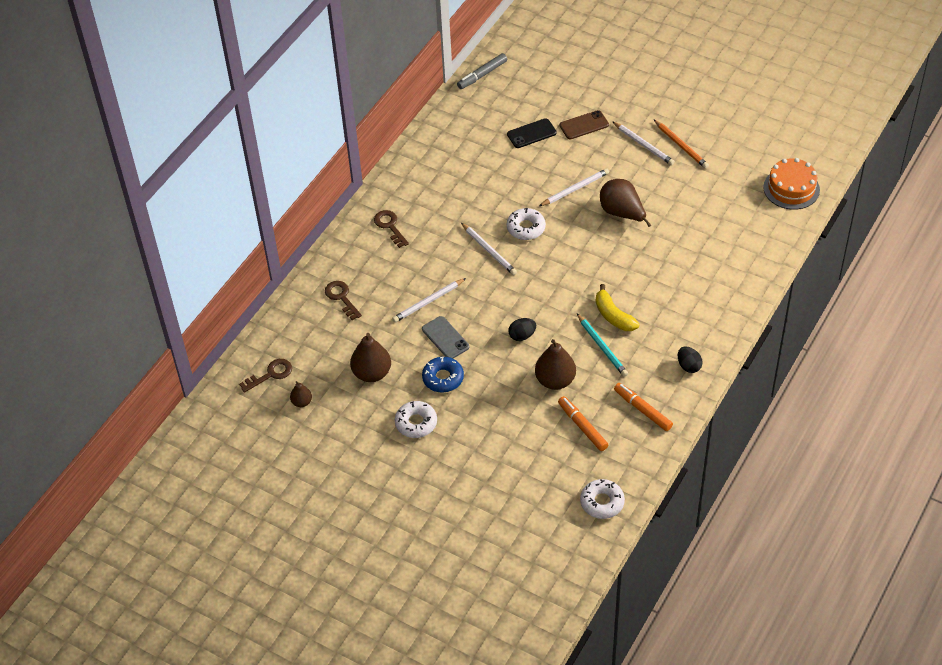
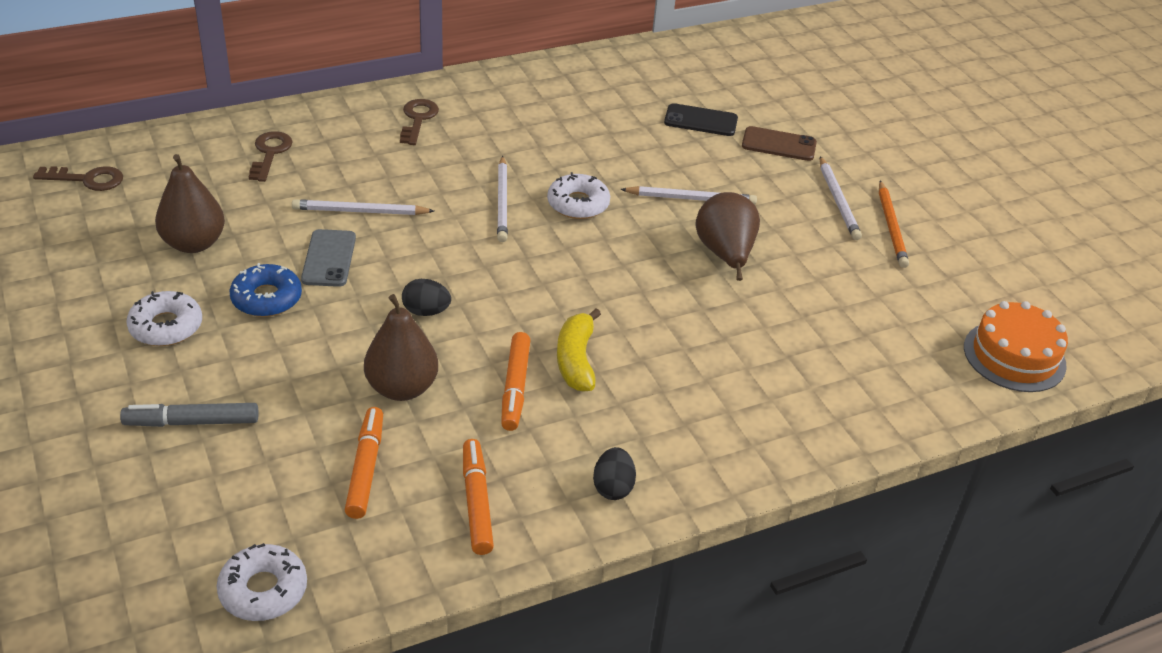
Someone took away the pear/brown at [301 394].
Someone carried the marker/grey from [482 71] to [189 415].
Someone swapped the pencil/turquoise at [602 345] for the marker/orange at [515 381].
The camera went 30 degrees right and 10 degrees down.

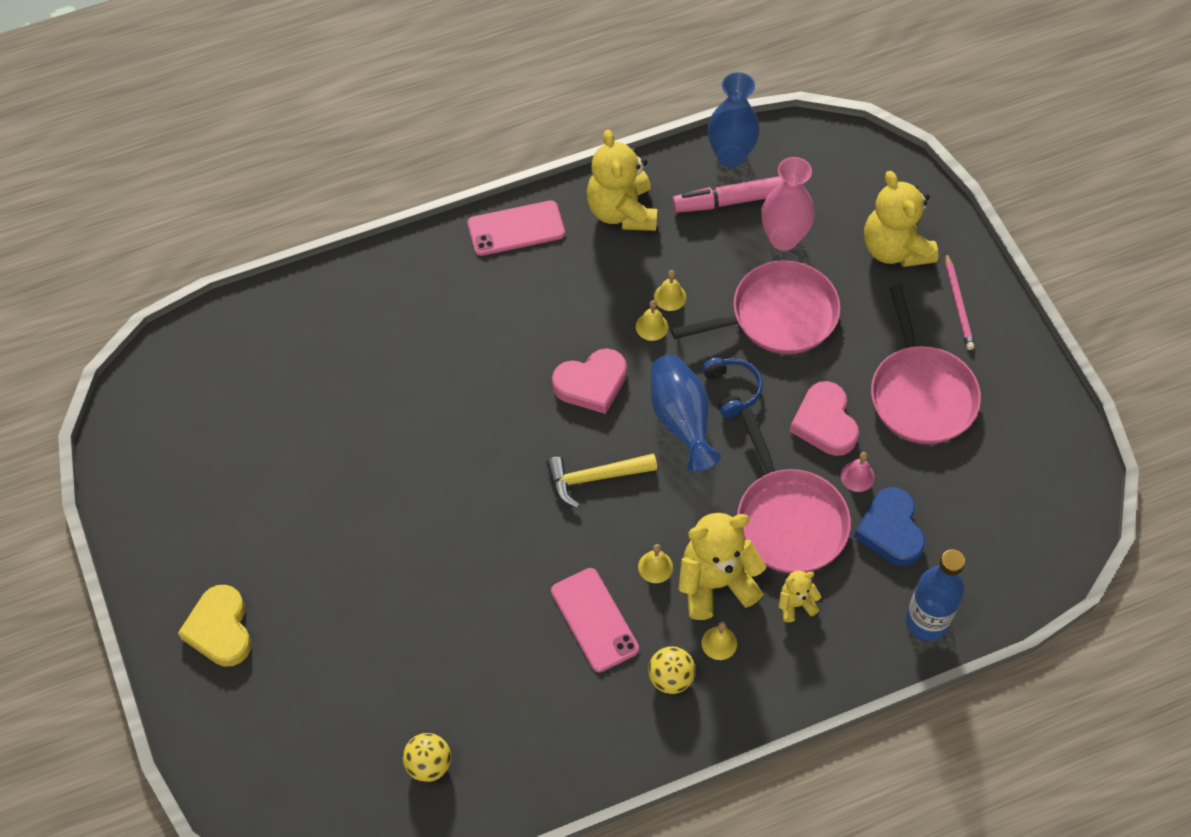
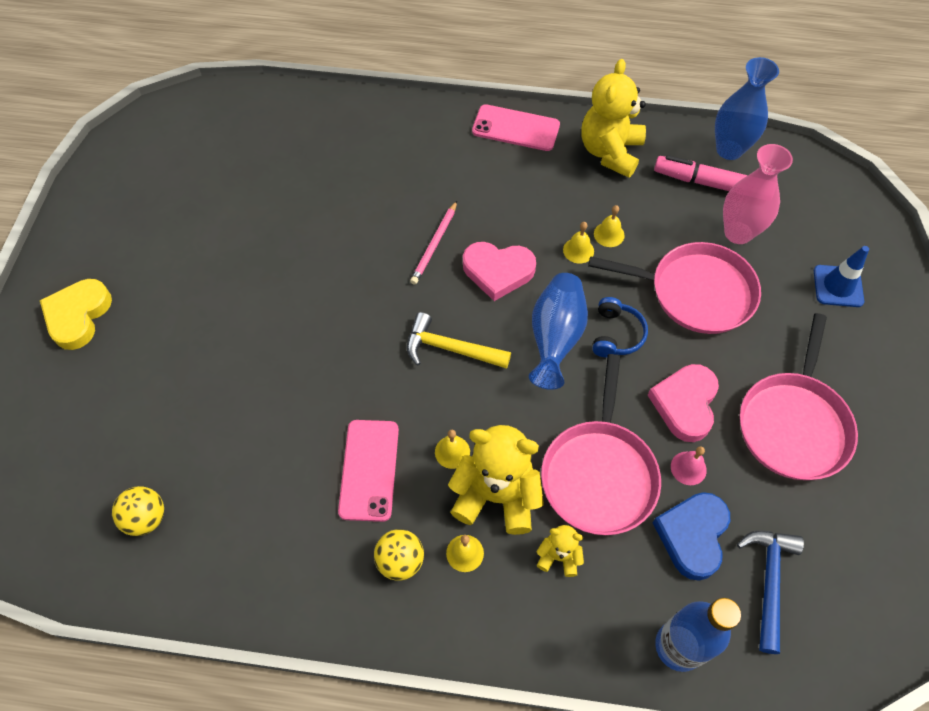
Someone put down the hammer/blue at [770 592].
Someone carried the pencil/pink from [959 301] to [433 243].
Someone swapped the teddy bear/yellow at [901 219] for the traffic cone/blue at [841 276].
The camera went 30 degrees right and 0 degrees up.

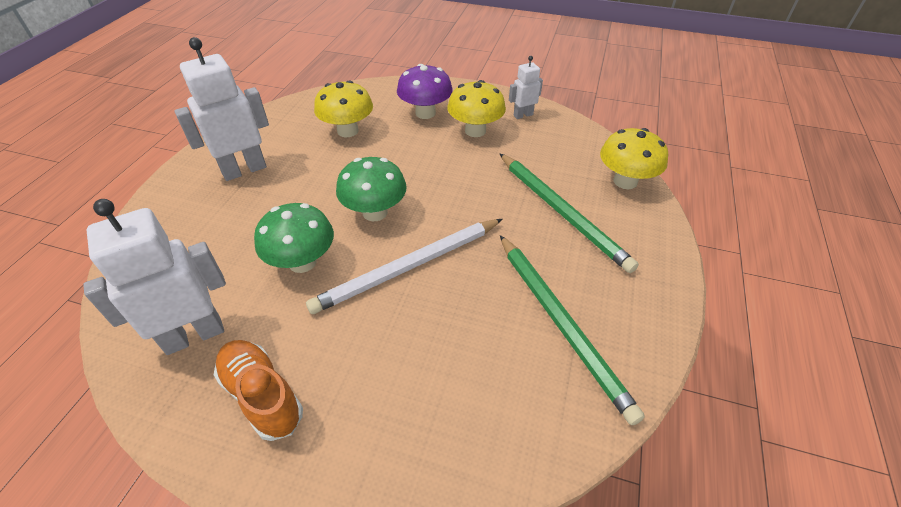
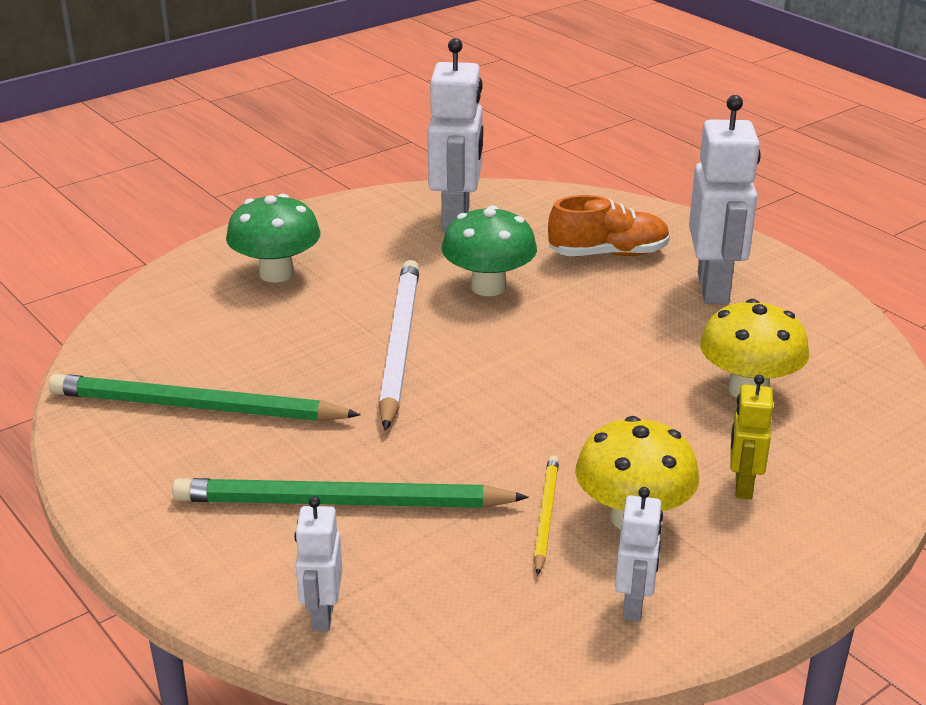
Someone put down the pencil/yellow at [546 515].
Someone carried the shoe/orange from [258 390] to [609 225].
Someone carried the mushroom/green from [371 189] to [273 238].
Someone swapped the mushroom/purple at [425 91] for the robot/yellow at [751 437].
Someone swapped the mushroom/yellow at [634 158] for the robot/white at [318 563].
The camera went 125 degrees right and 15 degrees down.

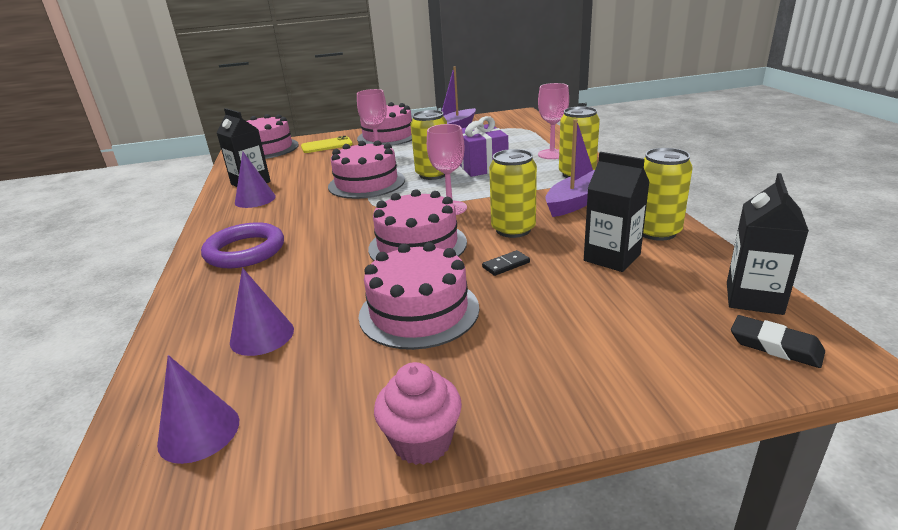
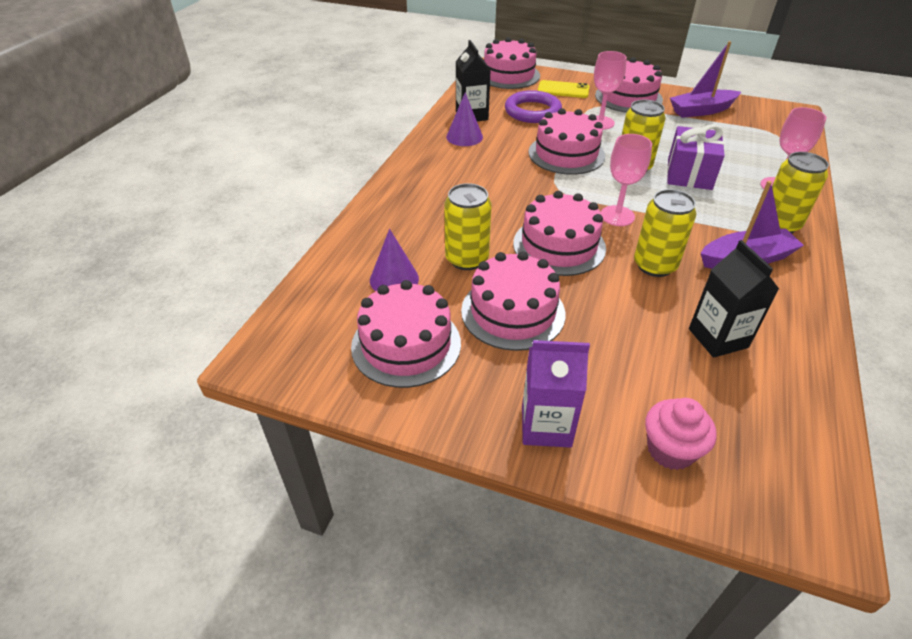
Someone took away the cone/purple at [198 409].
Someone took away the domino/black at [506 263].
Someone took away the carton/black at [768 244].
Someone took away the eraser/black at [778 341].
Someone put down the cake/pink at [406 334].
Someone put down the carton/purple at [556 394].
Someone carried the ring/purple from [242 245] to [533 106].
Someone carried the cupcake/pink from [418 413] to [681 434].
Someone carried the can/yellow from [668 194] to [468 226].
The camera went 30 degrees right and 15 degrees up.

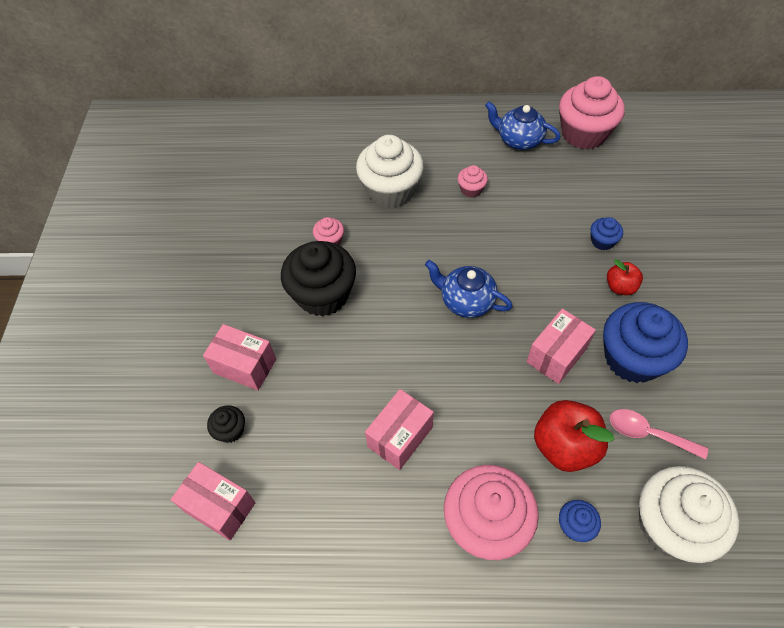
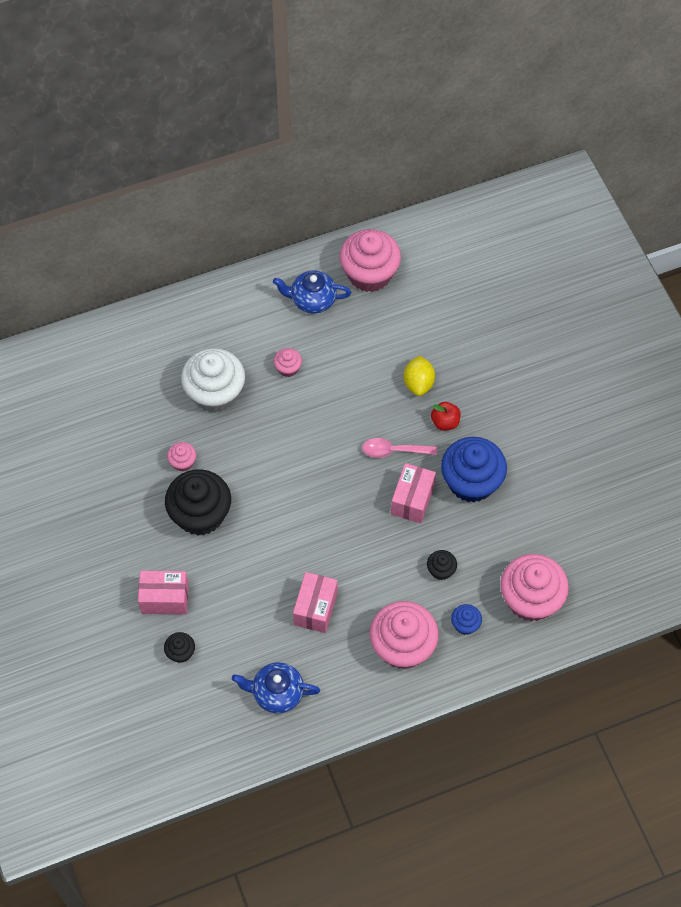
Someone took away the box/pink at [213 501].
Someone carried the teapot/blue from [469 289] to [276 687].
Someone carried the spoon/pink from [659 434] to [399 448].
Someone swapped the apple/red at [574 436] for the cupcake/black at [442 565].
Someone swapped the cupcake/blue at [607 233] for the lemon/yellow at [419 375].
Someone repainted the cupcake/white at [689 514], which became the cupcake/pink at [534 587].
The camera went 25 degrees left and 5 degrees up.

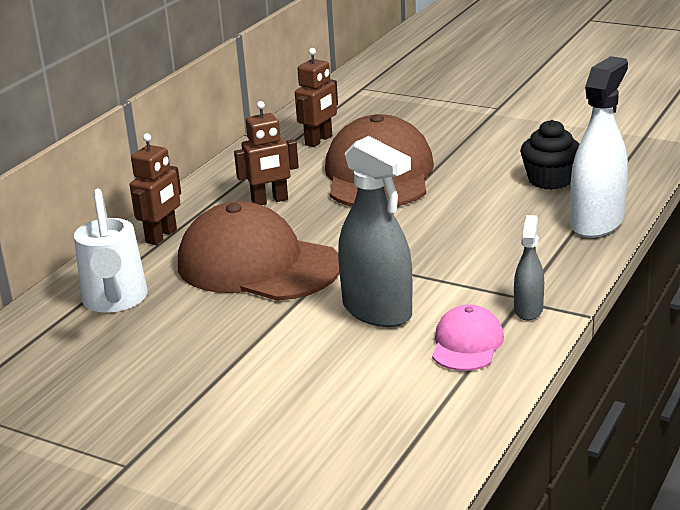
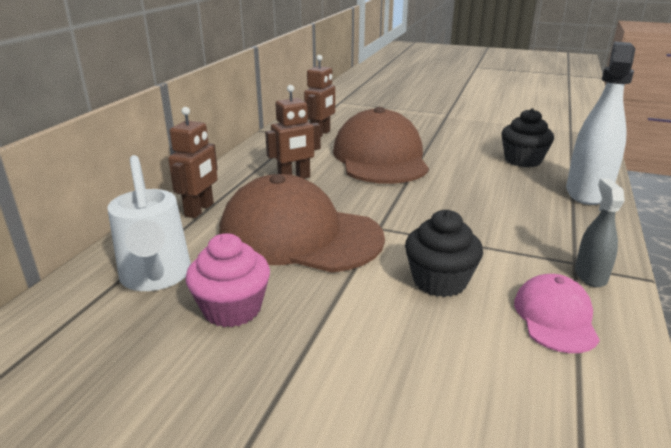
Someone put down the cupcake/pink at [228 280].
Someone swapped the spray bottle/grey at [375 231] for the cupcake/black at [444 253].
The camera went 10 degrees left and 0 degrees up.

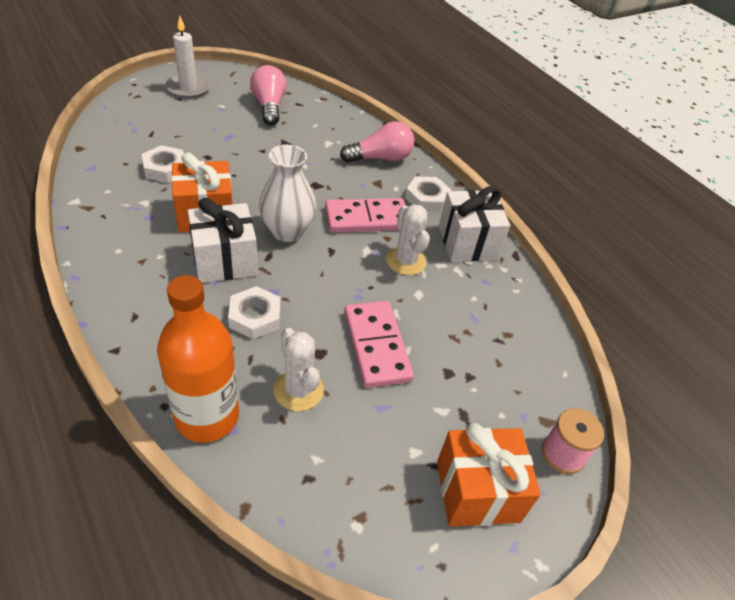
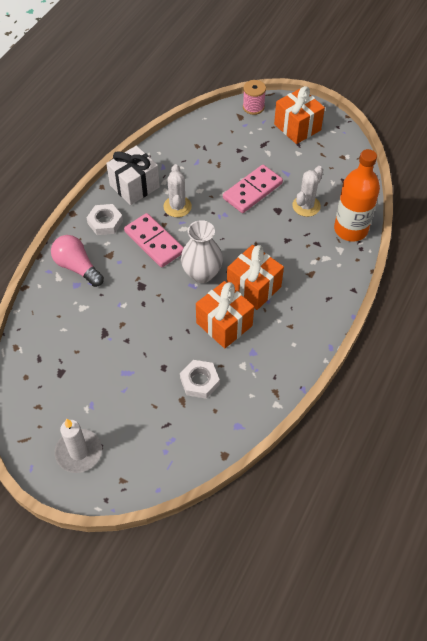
Someone took away the nut/white at [254 312].
Someone took away the light bulb/pink at [268 95].
Someone repainted the gift/white at [223 240], which became the gift/orange at [255 277].
Someone rotated the cactus/white at [408 239] by 45 degrees counterclockwise.
The camera went 115 degrees left and 10 degrees up.

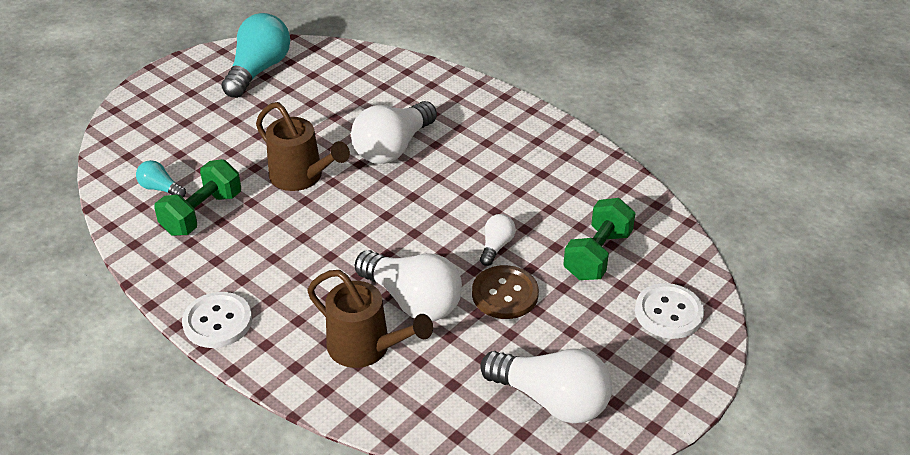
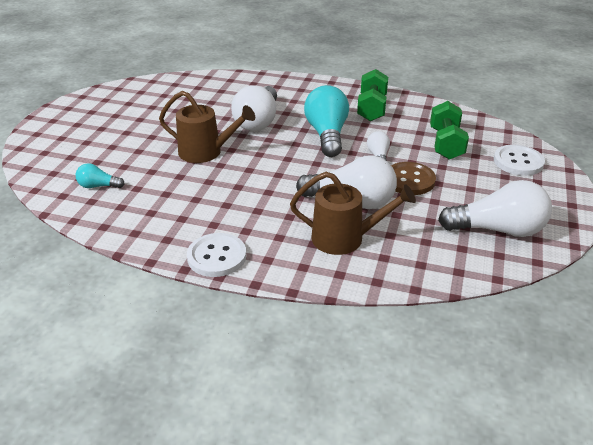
Someone carried the dumbbell/green from [197 197] to [372 95].
Someone carried the light bulb/turquoise from [255 55] to [326 121].
The camera went 25 degrees left and 5 degrees down.

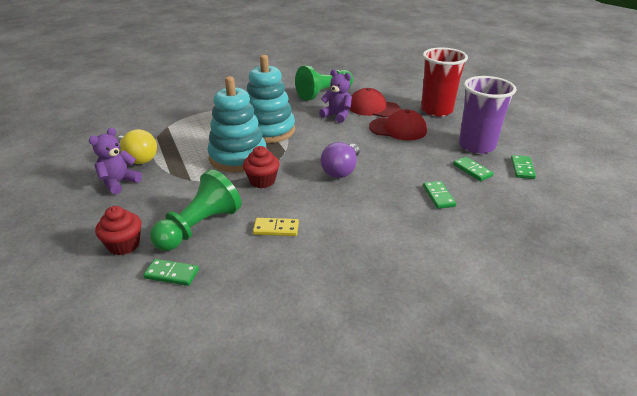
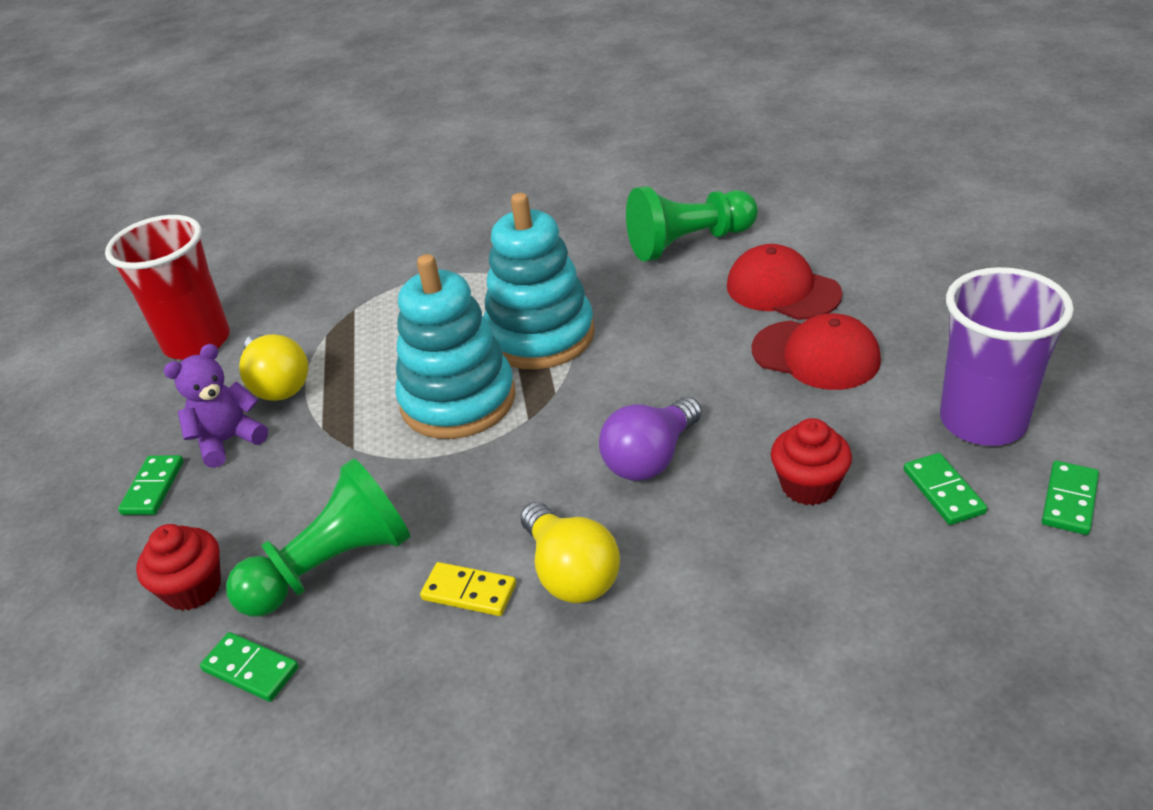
Someone took away the teddy bear/purple at [335 96].
Someone put down the light bulb/yellow at [570 552].
Someone carried the cupcake/red from [261 167] to [811 462].
Someone carried the cup/red from [444 82] to [167 287].
Someone carried the domino/green from [439 195] to [151 485].
The camera went 20 degrees right and 5 degrees up.

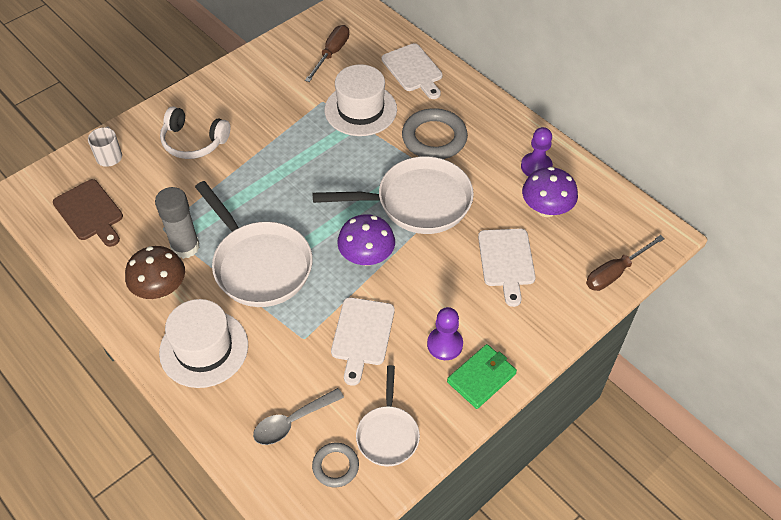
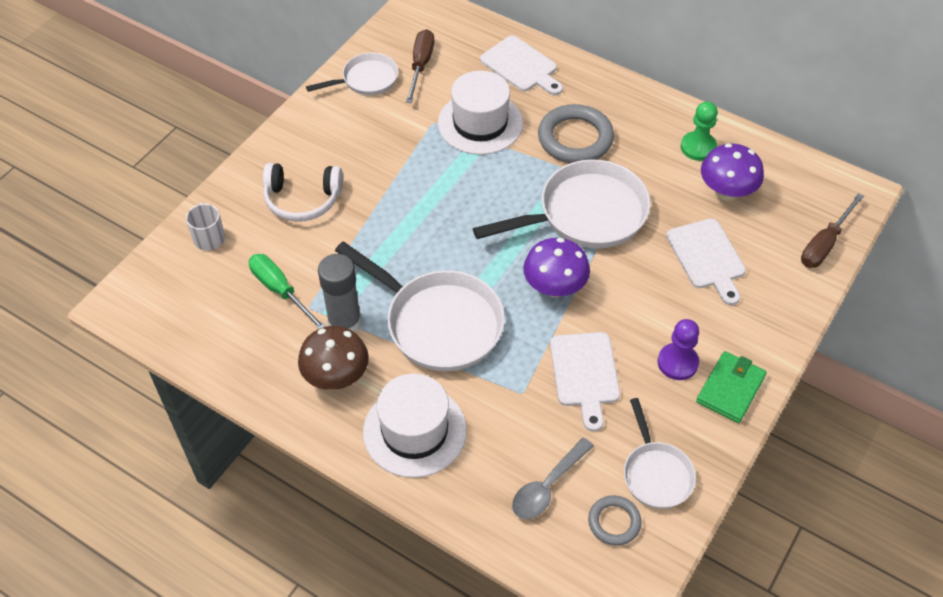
Someone took away the cutting board/brown at [88 213].
Someone put down the screwdriver/green at [287 291].
Someone put down the pan/white at [352 74].
Someone repainted the pawn/purple at [537 151], which became the pawn/green at [699 131].
The camera went 15 degrees left and 0 degrees up.

